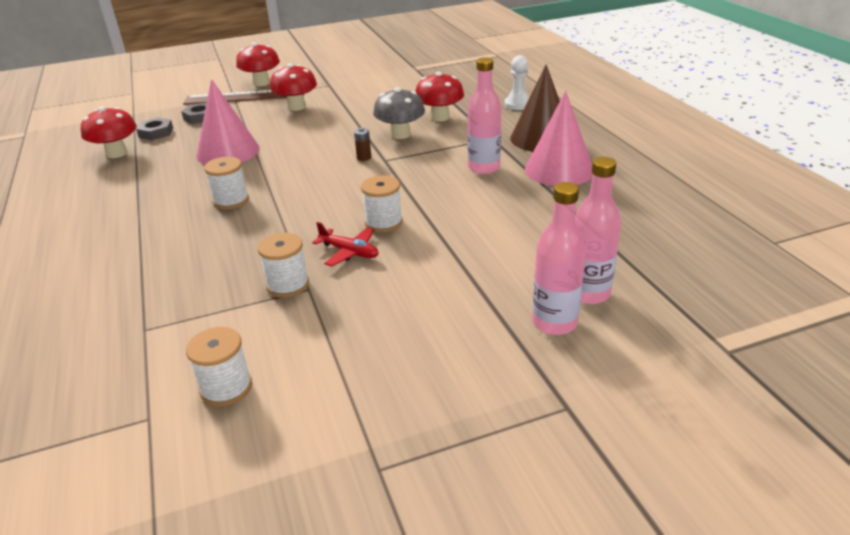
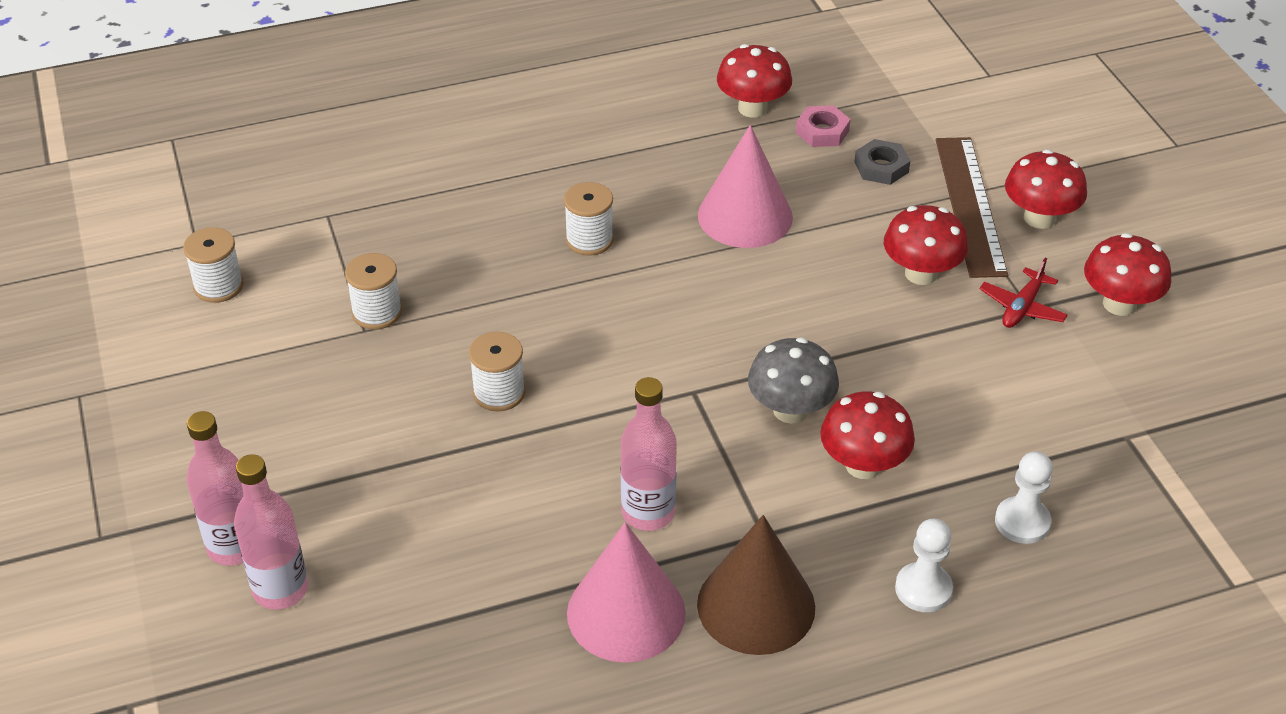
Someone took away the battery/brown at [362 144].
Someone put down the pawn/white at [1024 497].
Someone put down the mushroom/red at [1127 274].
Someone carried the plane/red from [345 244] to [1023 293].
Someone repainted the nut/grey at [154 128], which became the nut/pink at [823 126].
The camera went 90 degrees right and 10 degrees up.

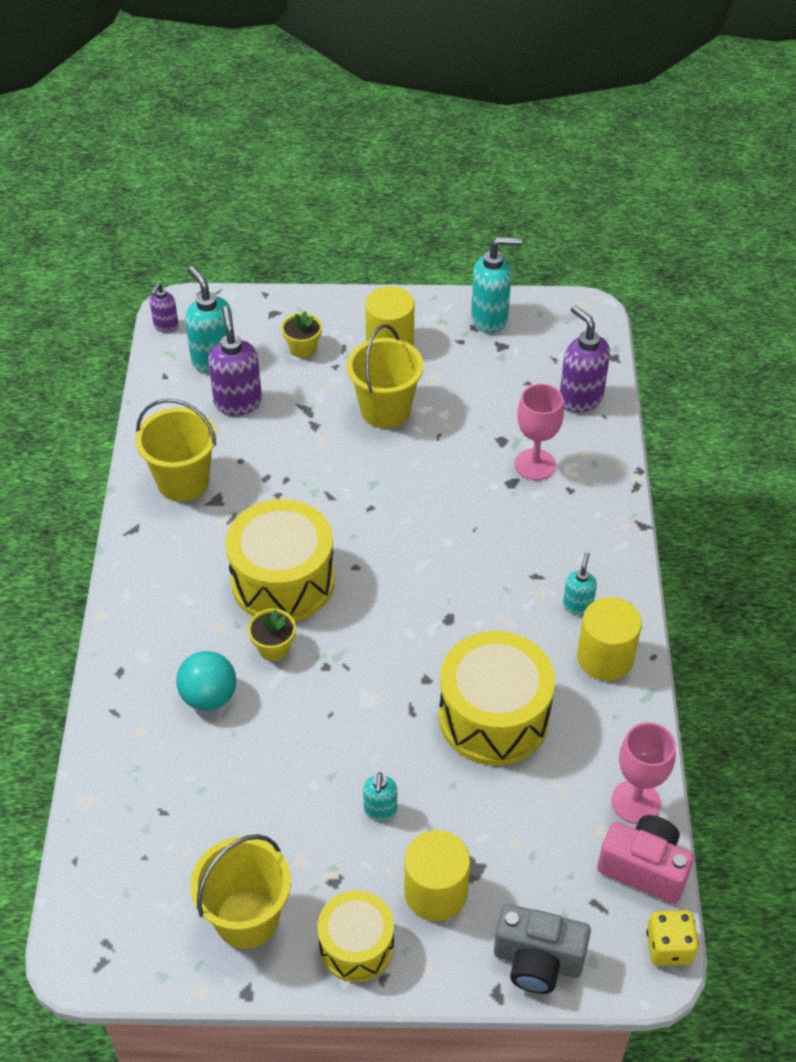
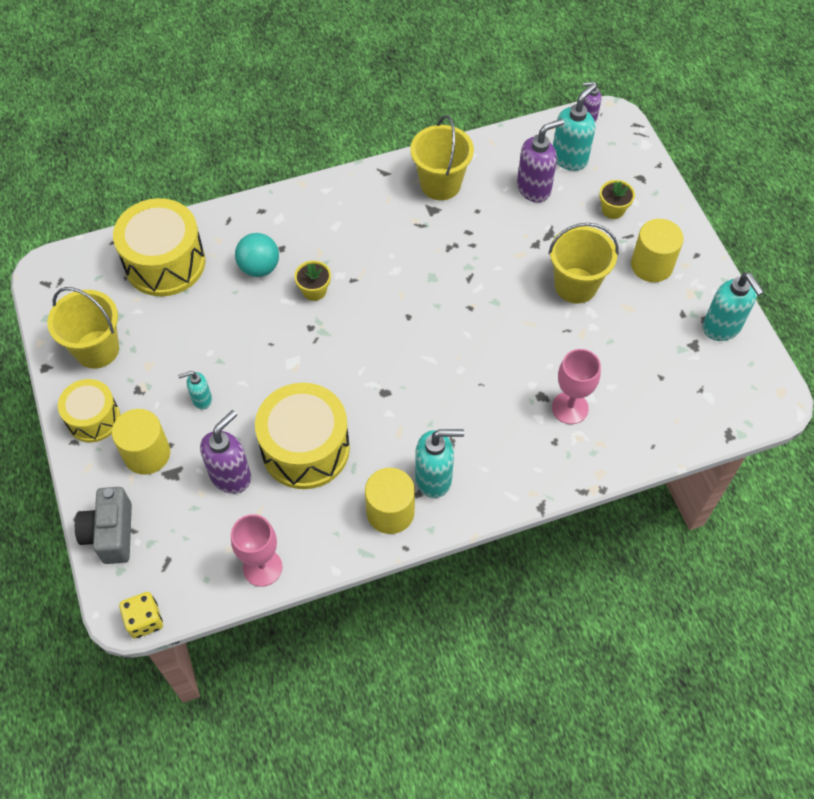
Someone took away the camera/pink at [645 859].
Someone carried the drum/yellow from [280 560] to [159 247].
Someone carried the soap dispenser/purple from [585 359] to [225 452].
Someone scaled the soap dispenser/turquoise at [580 583] by 1.77.
The camera went 70 degrees right and 10 degrees up.

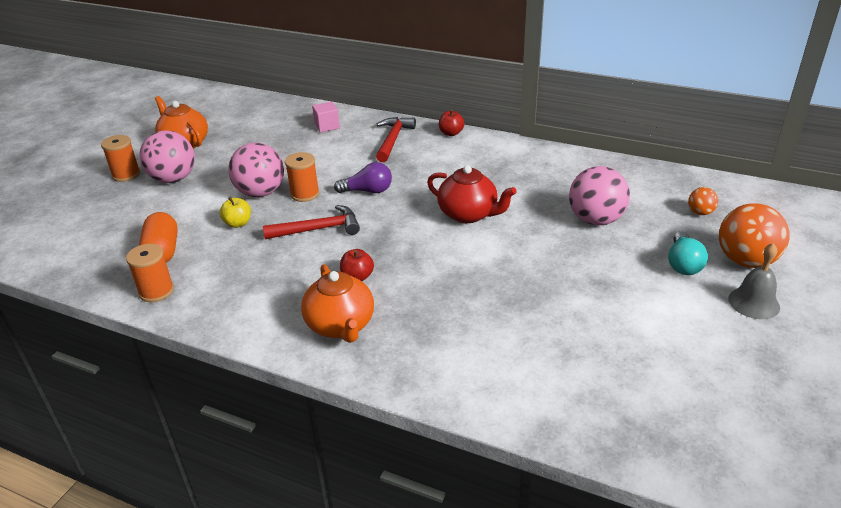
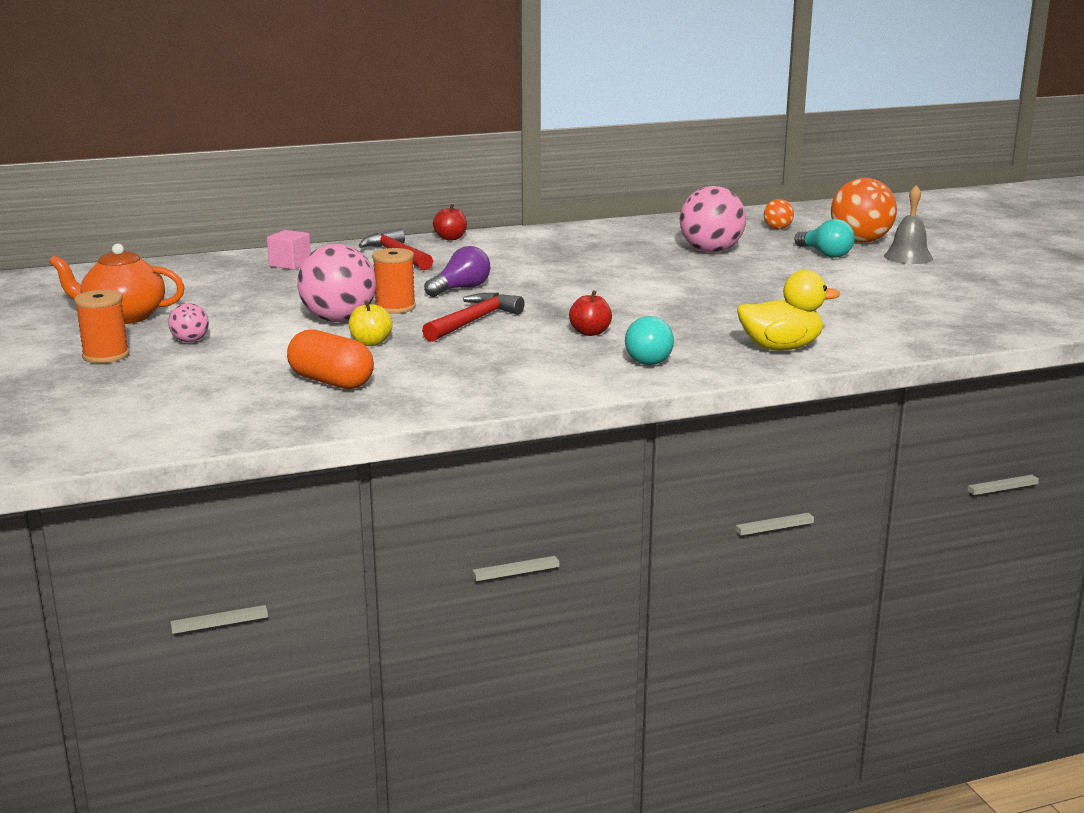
Someone took away the spool/orange at [150 273].
Someone took away the teapot/red at [472 194].
Someone put down the duck/yellow at [788 310].
Someone swapped the teapot/orange at [337 303] for the light bulb/turquoise at [649 340].
Someone scaled the ball/pink at [167 156] by 0.48.
The camera went 45 degrees left and 15 degrees down.

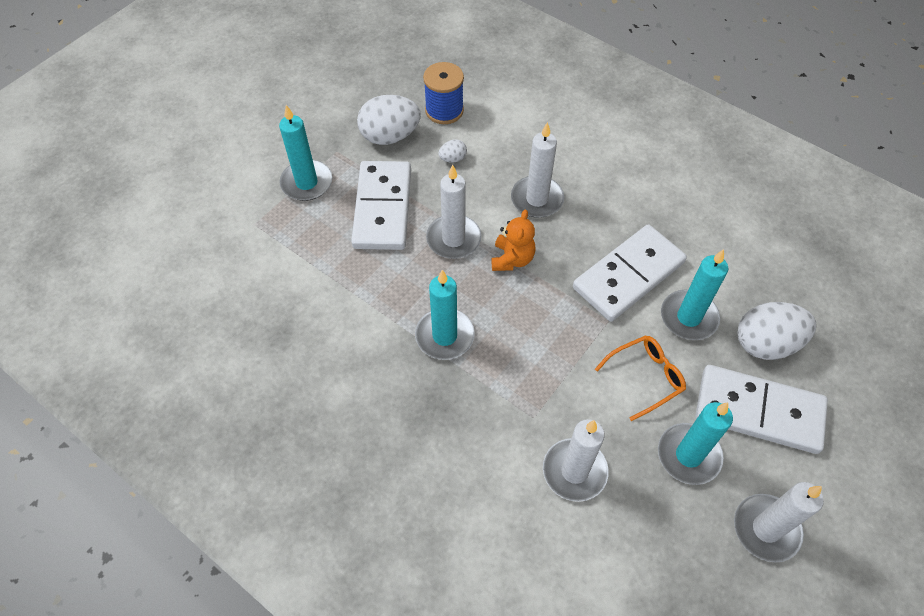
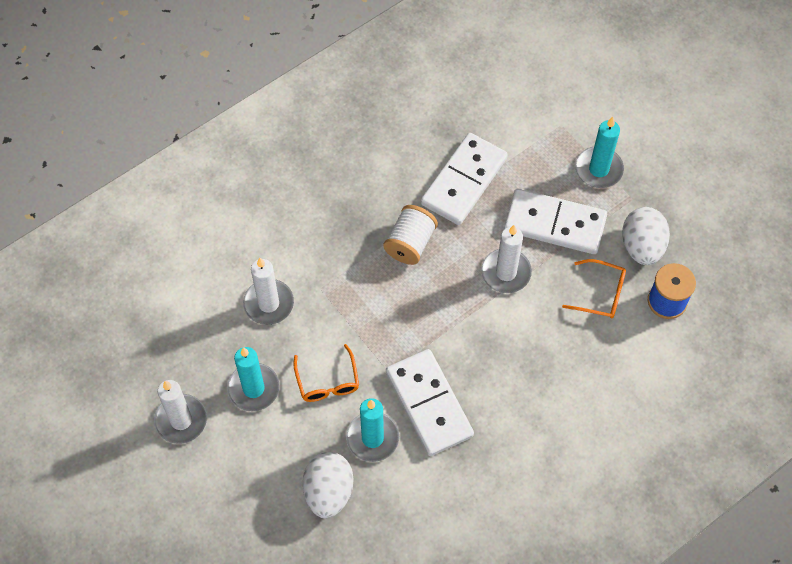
Someone took away the teddy bear/orange at [513 240].
Someone took away the candle/white at [537 170].
Someone carried the domino/white from [761 409] to [464 179].
Someone swapped the candle/turquoise at [445 315] for the spool/white at [410 235].
Someone swapped the egg/white at [452 151] for the glasses/orange at [594 289].
The camera went 105 degrees right and 5 degrees up.

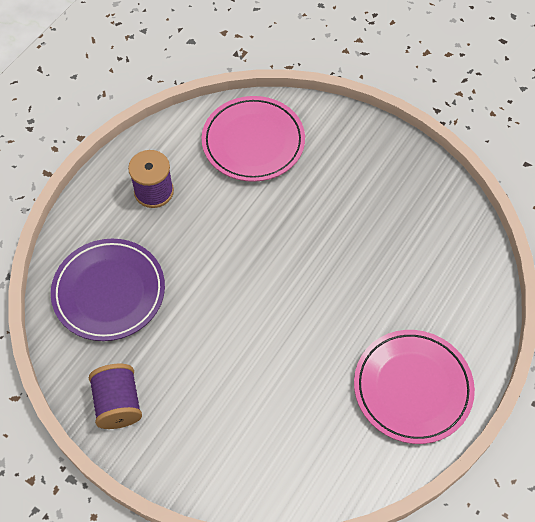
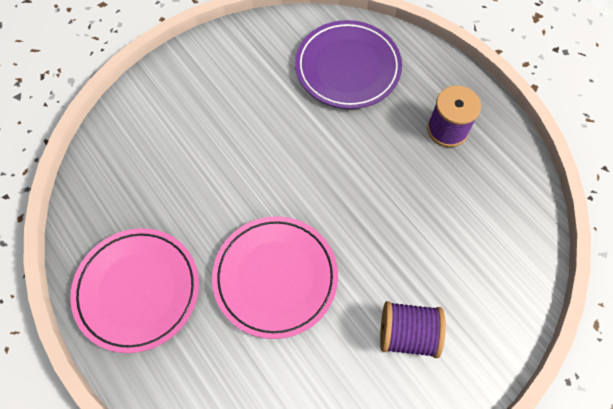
Someone carried the spool/purple from [115 396] to [413 329].
Someone carried the plate/pink from [253 139] to [275 277].
The camera went 110 degrees right and 5 degrees up.

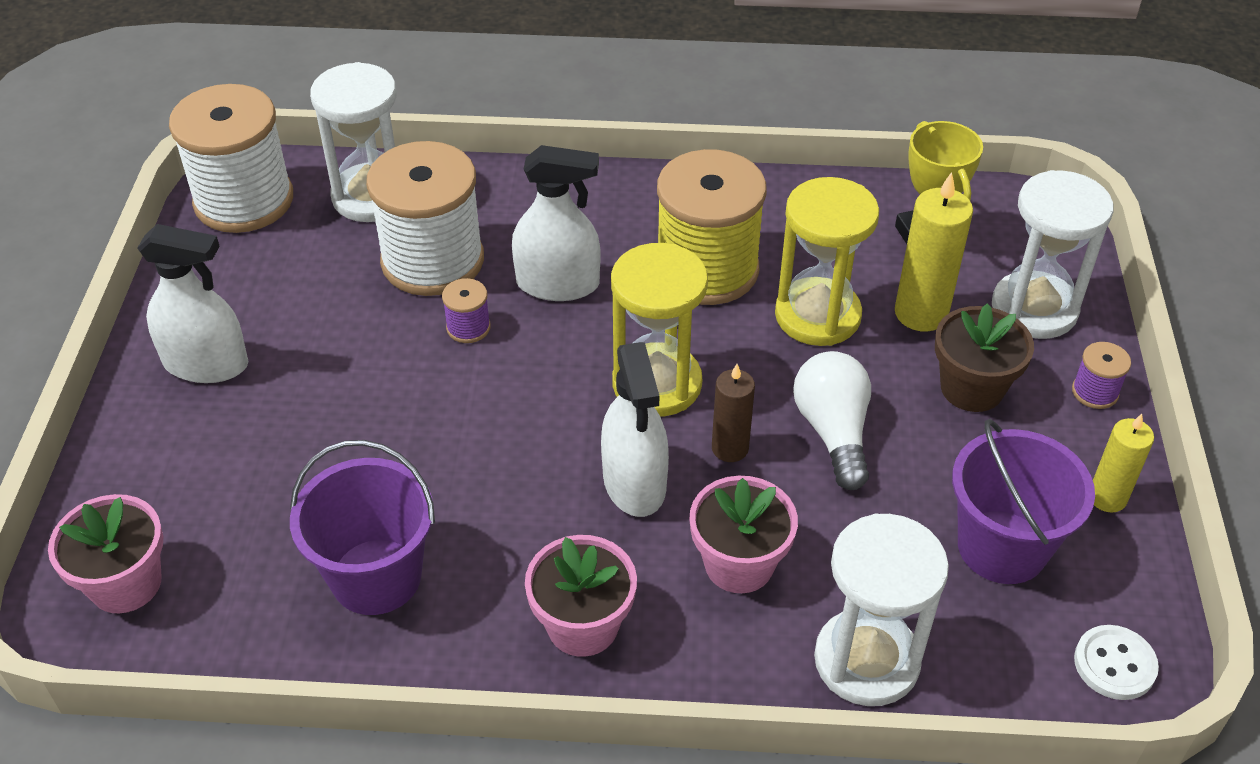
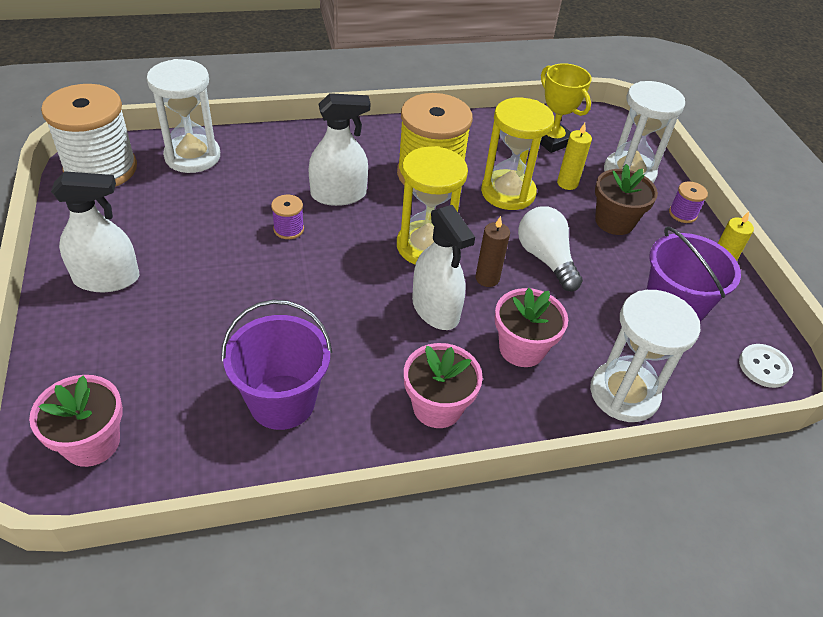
Someone took away the spool/white at [425 218].
Someone scaled the candle/yellow at [934 252] by 0.64.
The camera went 20 degrees left and 0 degrees up.

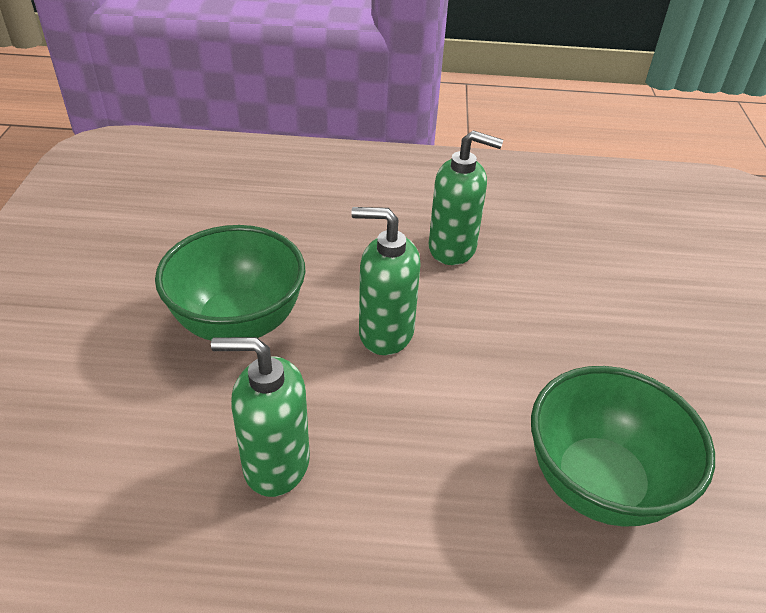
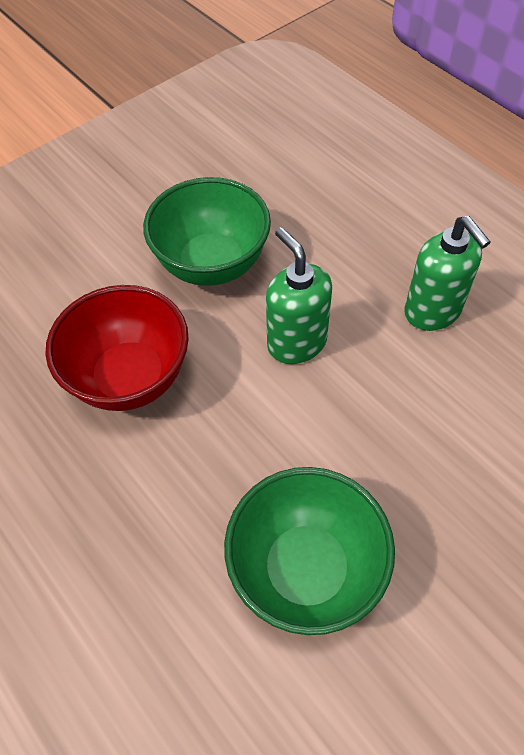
Someone swapped the soap dispenser/green at [260 417] for the bowl/red at [117 348].
The camera went 50 degrees right and 15 degrees up.

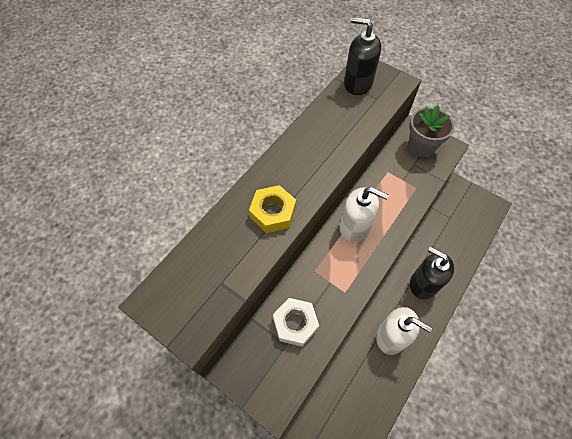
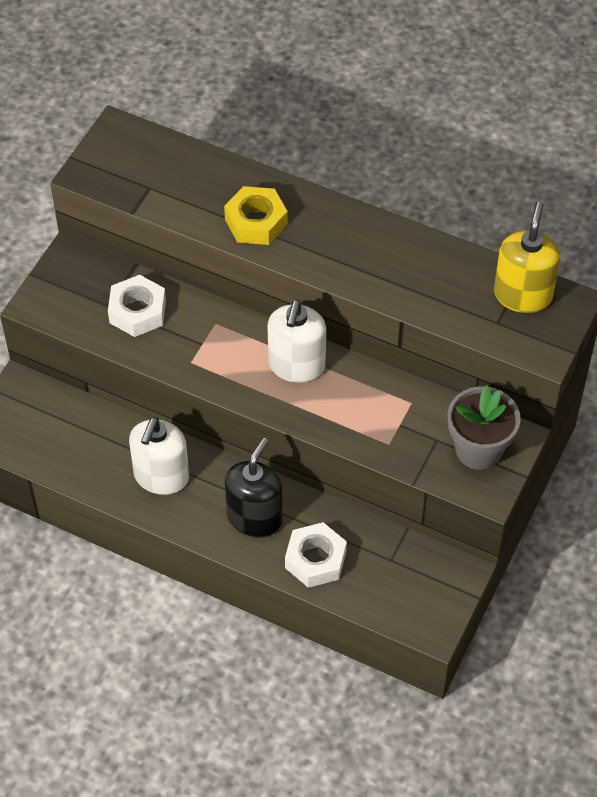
Someone put down the nut/white at [316 555].
Someone repainted the soap dispenser/black at [362 56], which became the soap dispenser/yellow at [527 257].
The camera went 80 degrees right and 5 degrees down.

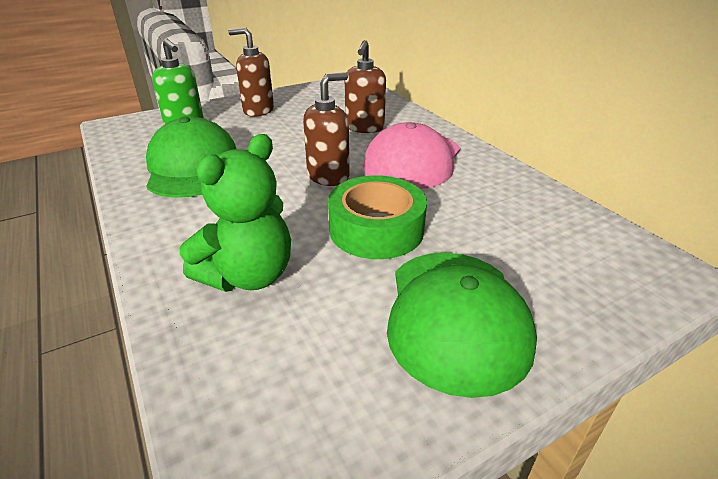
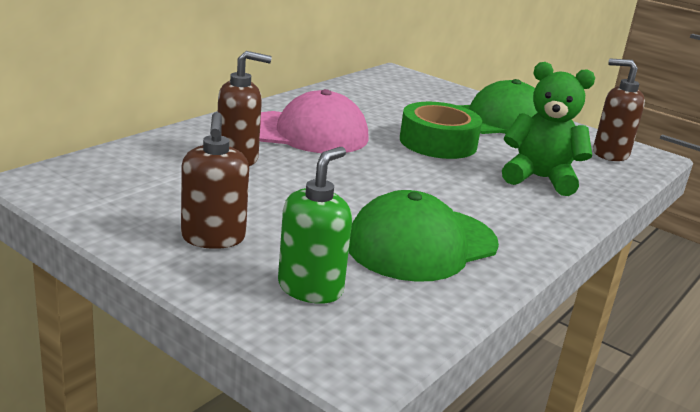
Someone carried the soap dispenser/brown from [326 129] to [619 109].
The camera went 115 degrees left and 10 degrees down.

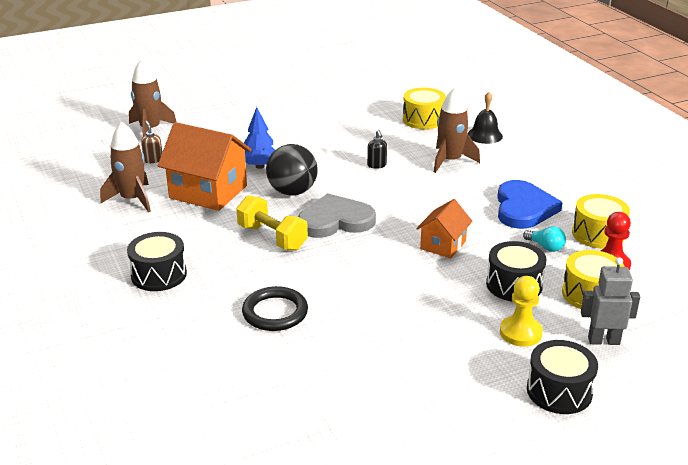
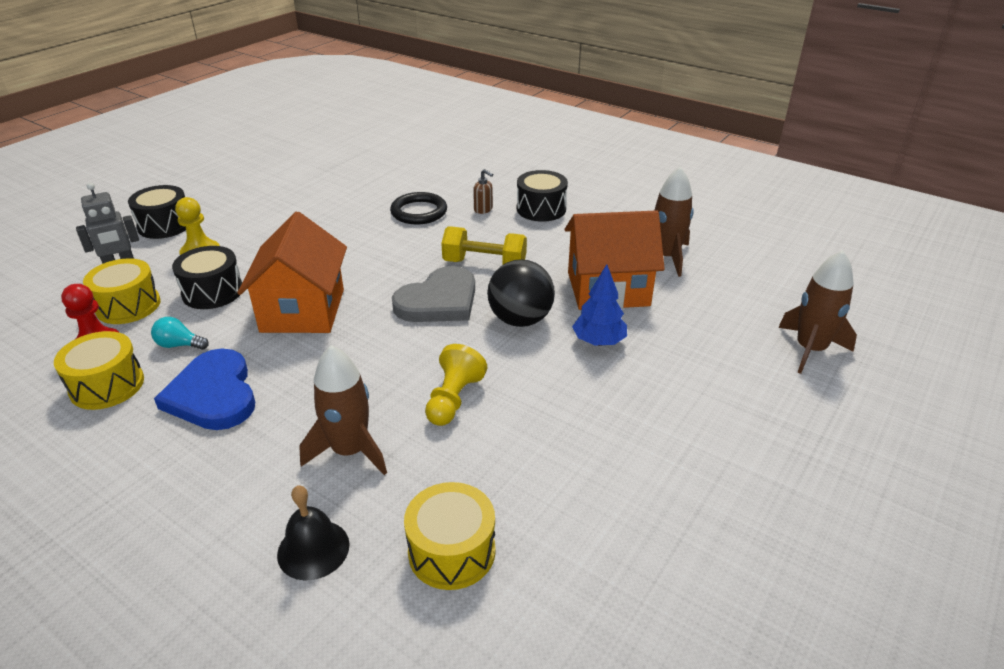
Someone carried the soap dispenser/brown from [151 142] to [483 191].
Someone swapped the soap dispenser/black at [377 149] for the pawn/yellow at [456 385].
Someone scaled the house/orange at [444 228] by 1.77.
The camera went 150 degrees right and 5 degrees up.

